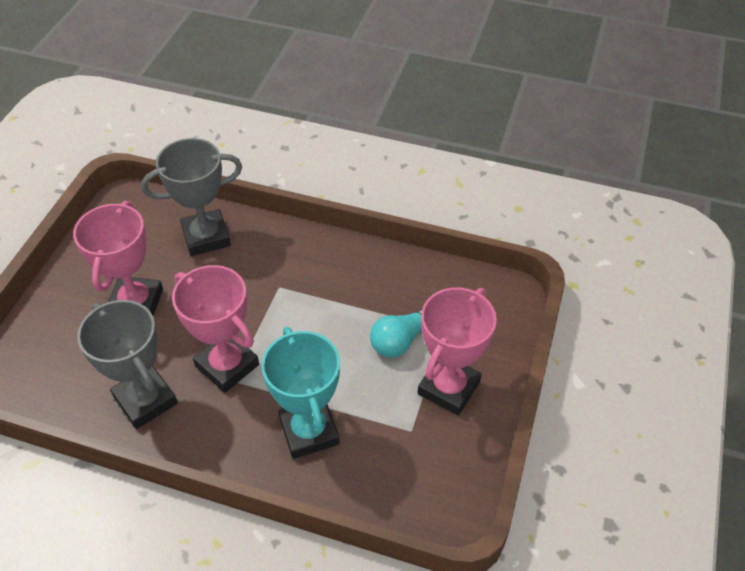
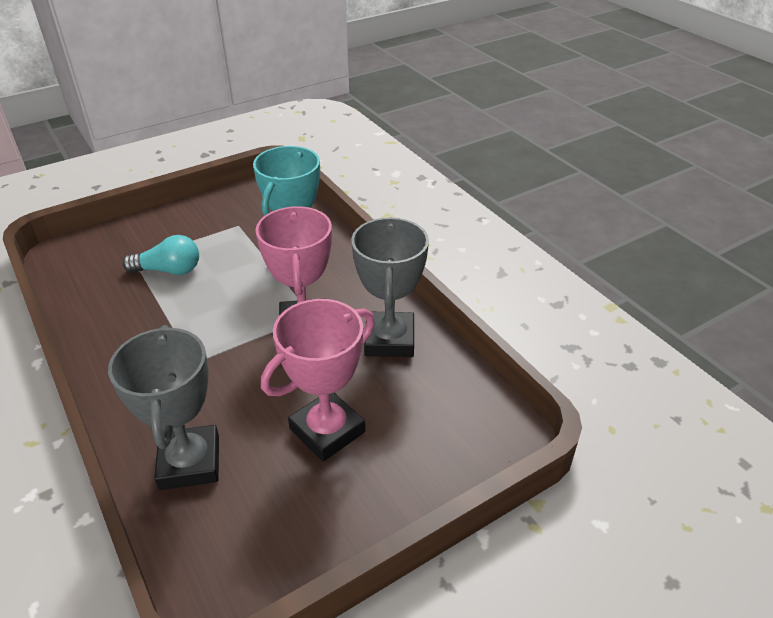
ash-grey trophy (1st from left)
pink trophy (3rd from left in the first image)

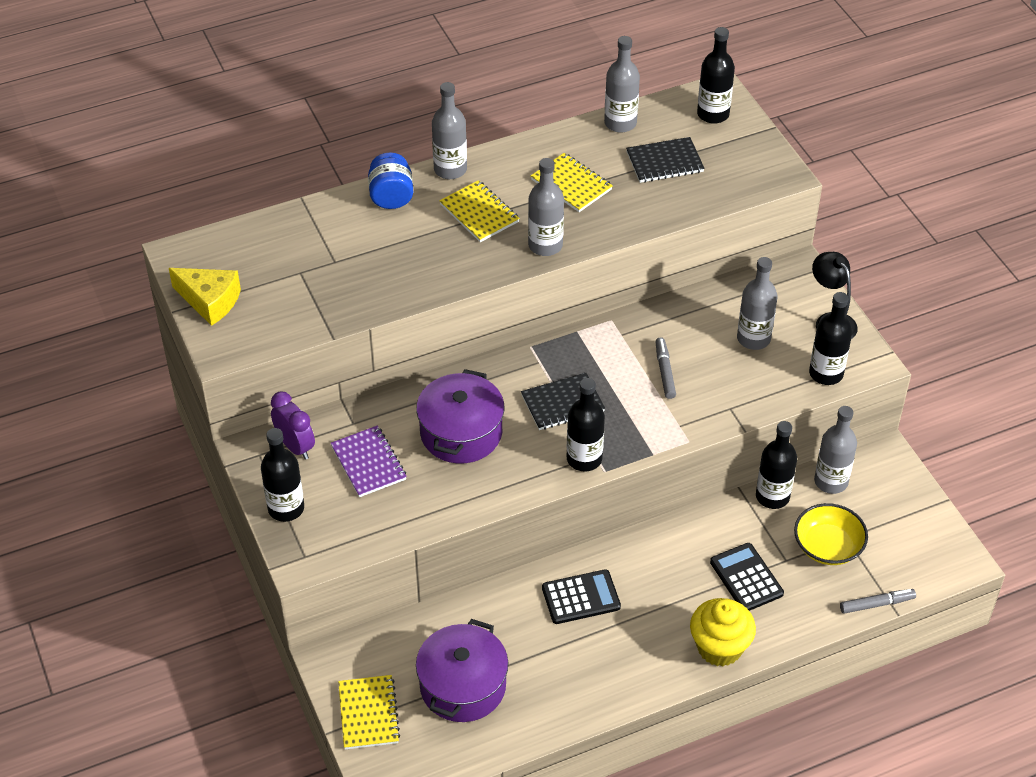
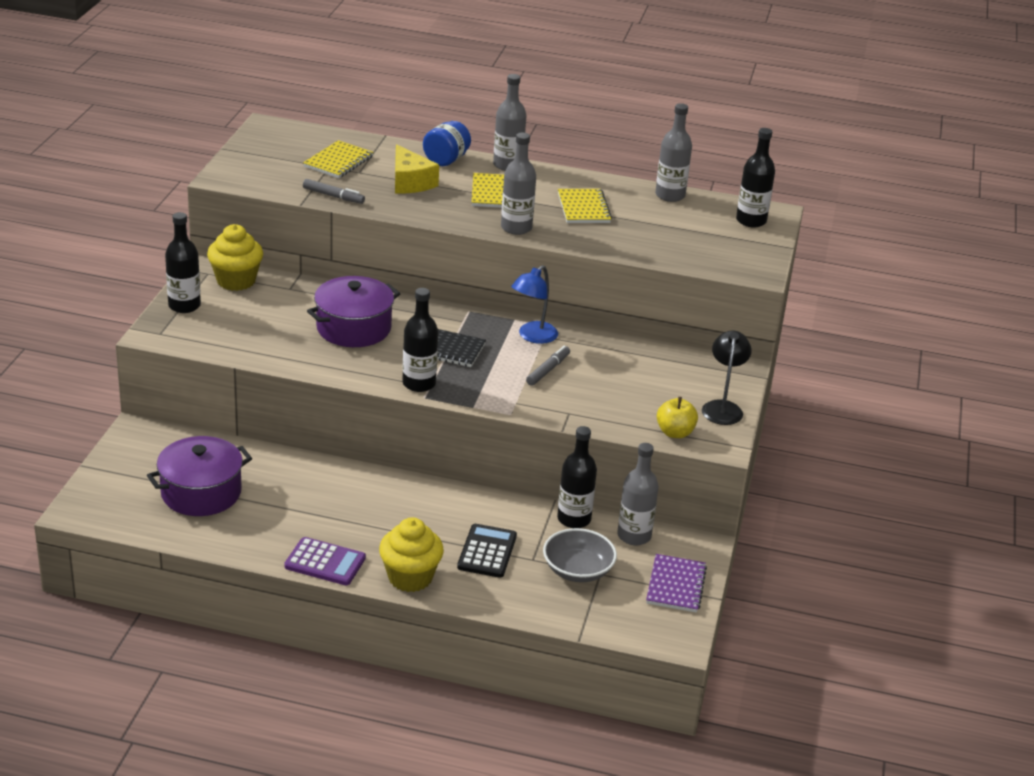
ebony exercise book (2nd from left in the first image)
ash-grey bottle (4th from left in the first image)
bright yellow cheese wedge
bright yellow toy apple
bright yellow fairy cake (1st from left)
purple exercise book
ash-grey serving bowl
ebony adding machine (1st from left in the first image)
ash-grey marker pen (1st from left)
bright yellow exercise book (1st from left)
cobalt desk lamp
purple adding machine

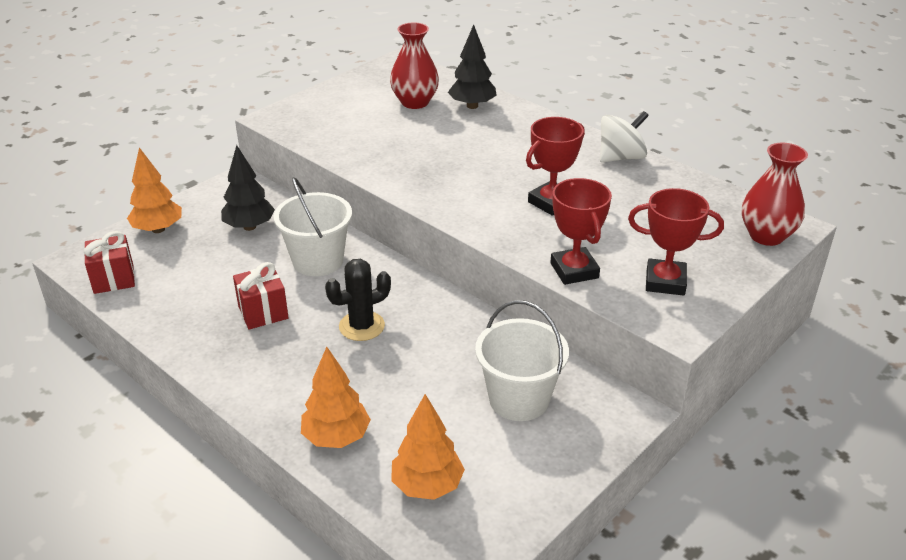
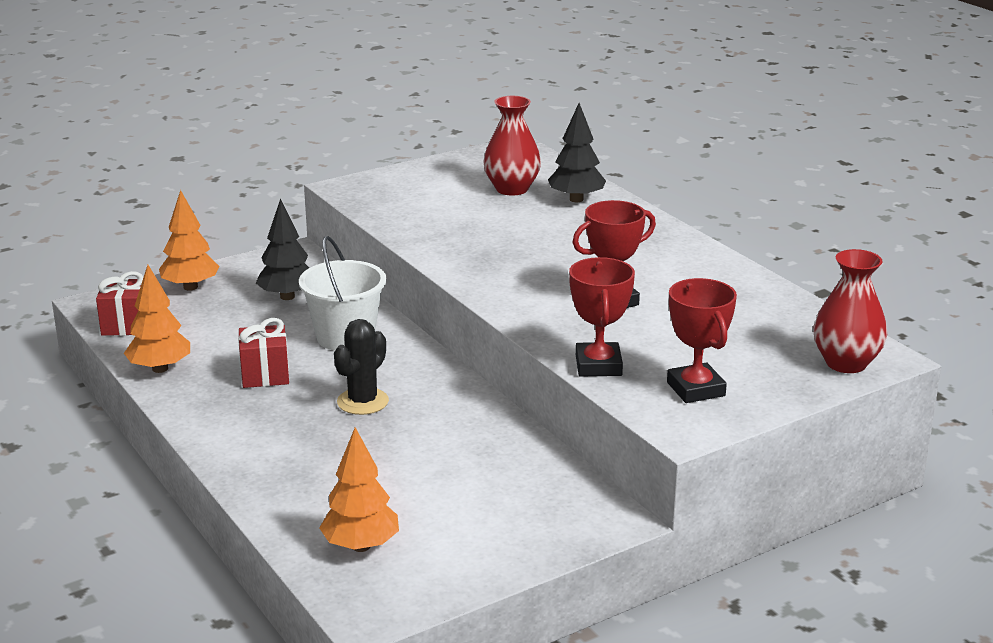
snow-white spinning top
crimson trophy (3rd from left)
ebony saguaro cactus
snow-white pail (2nd from left in the first image)
bright orange toy tree (1st from left)

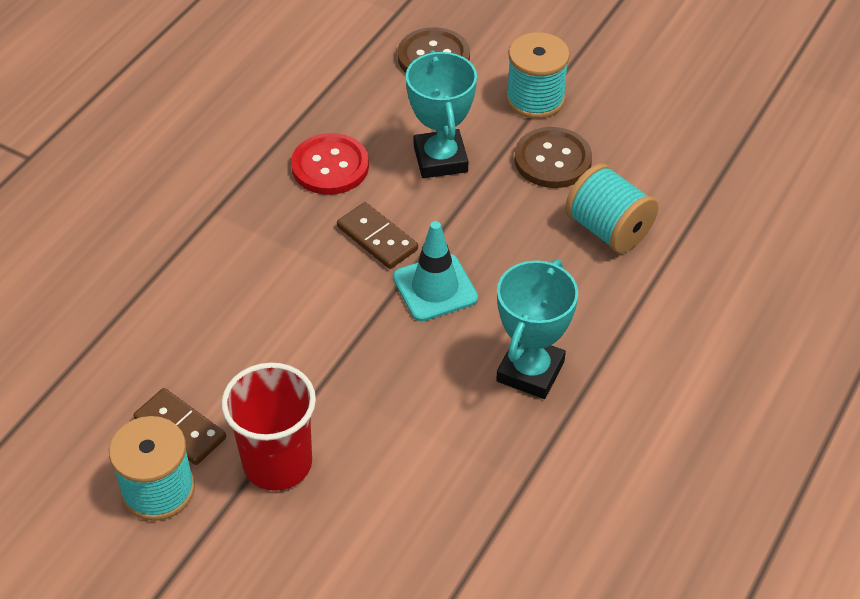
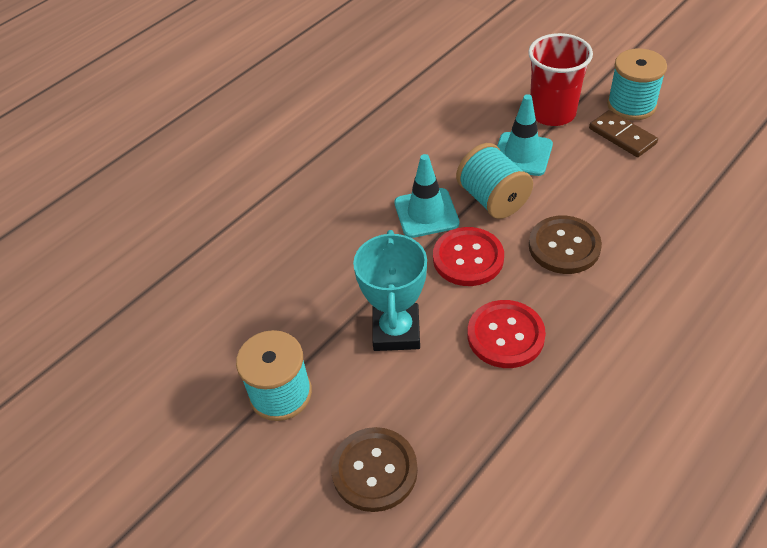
russet button (2nd from left)
aqua bobbin (2nd from left)
crimson button (1st from left)
aqua trophy (2nd from left in the first image)
aqua road cone (2nd from left)

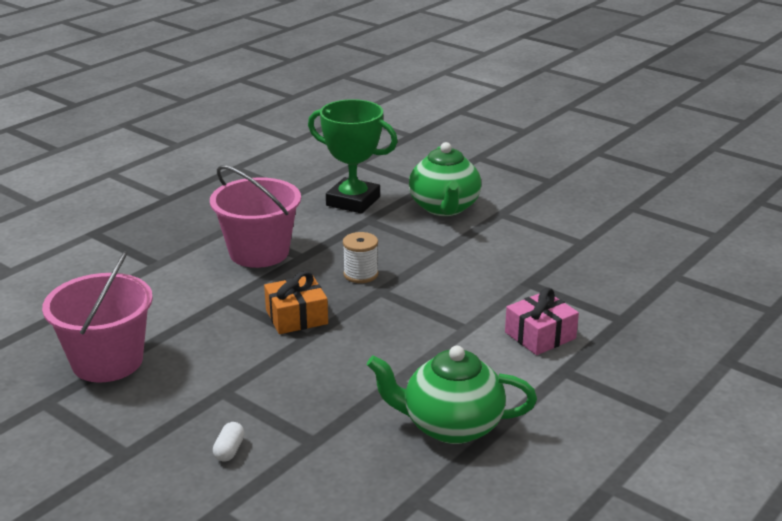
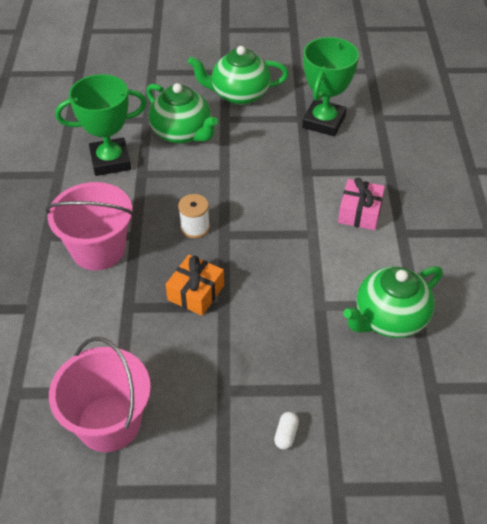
snow-white capsule
green trophy (2nd from left)
green tea pot (2nd from left)

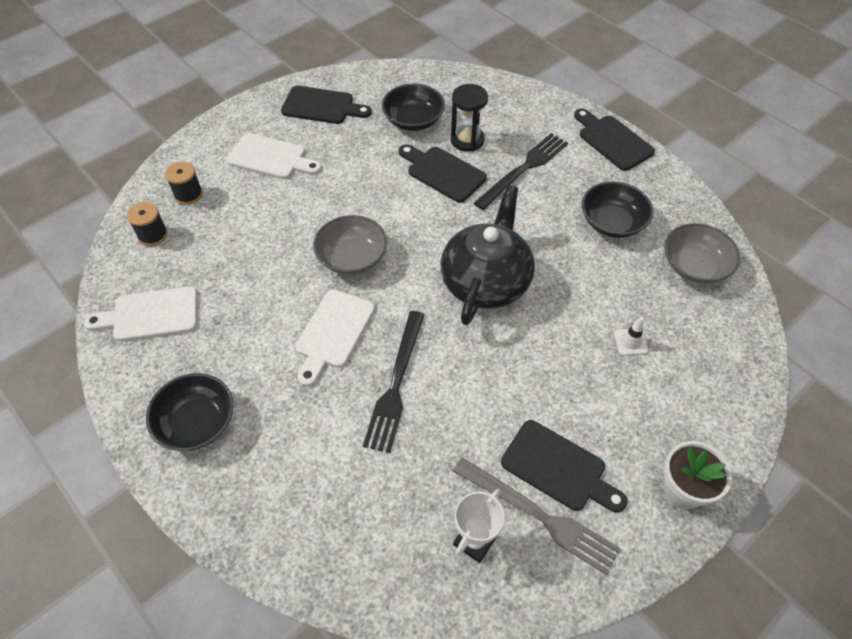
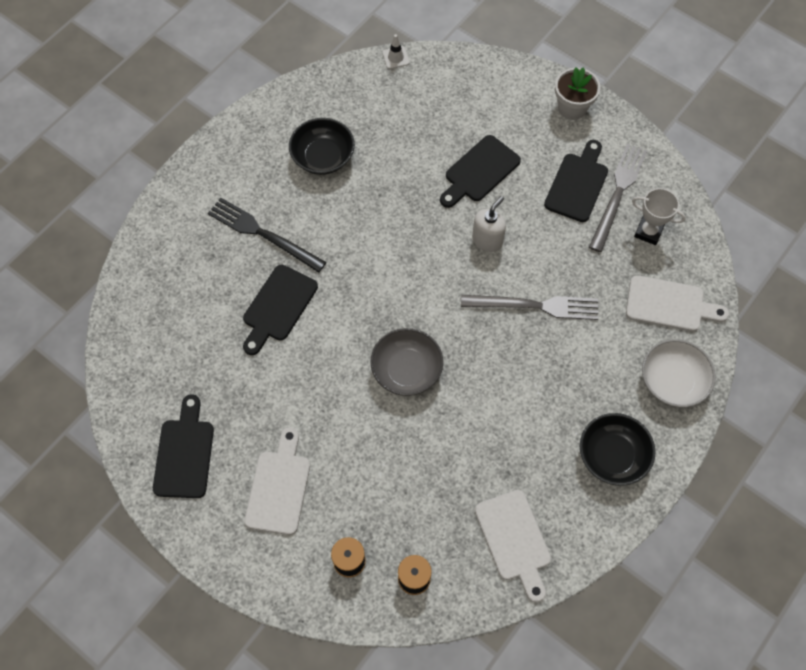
ebony serving bowl (2nd from left in the first image)
ebony hourglass
ebony chopping board (3rd from left)
ebony tea pot
ash-grey serving bowl (2nd from left in the first image)
snow-white chopping board (3rd from left)
ash-grey table fork (1st from left)
snow-white road cone
snow-white soap pump
snow-white serving bowl

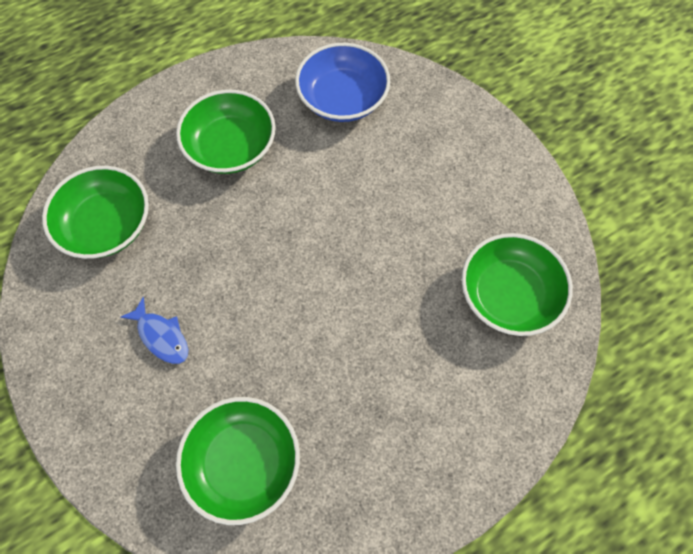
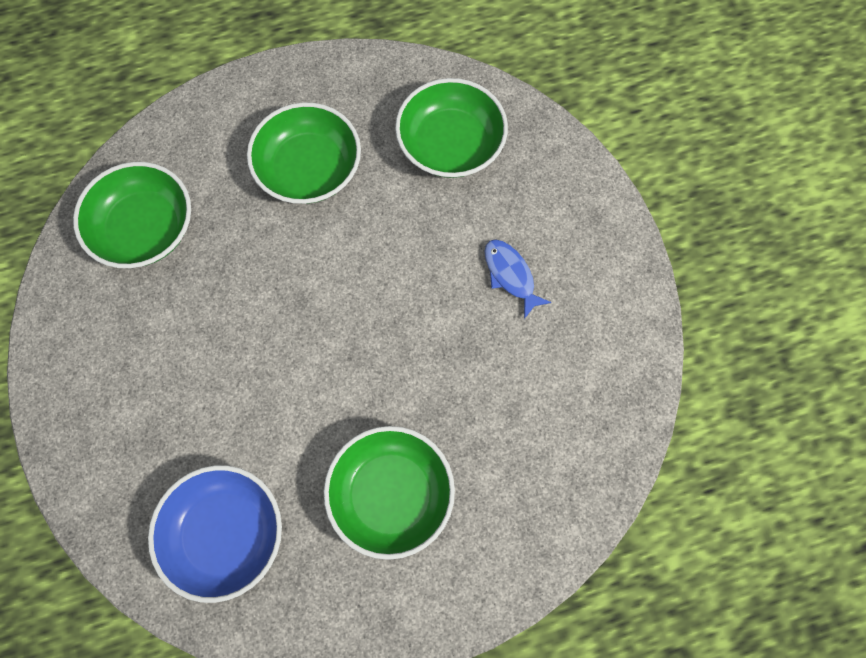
green serving bowl (2nd from left)

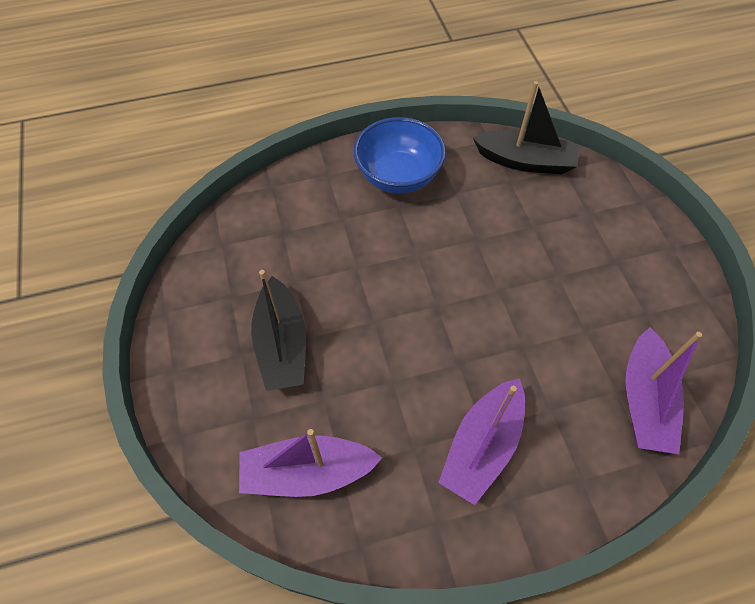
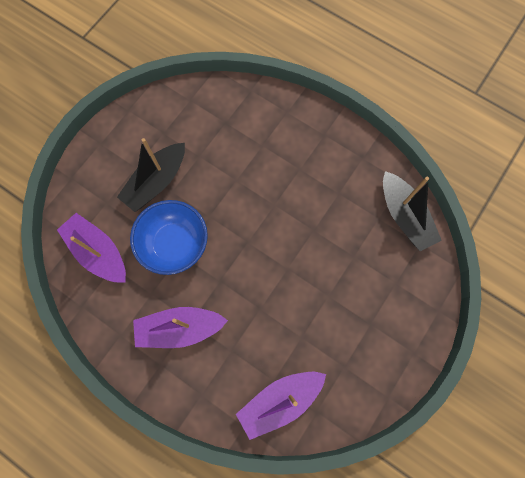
cobalt serving bowl

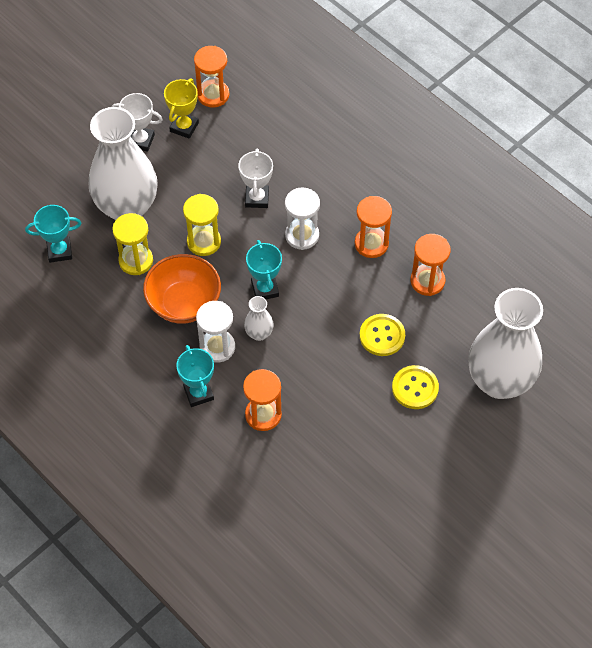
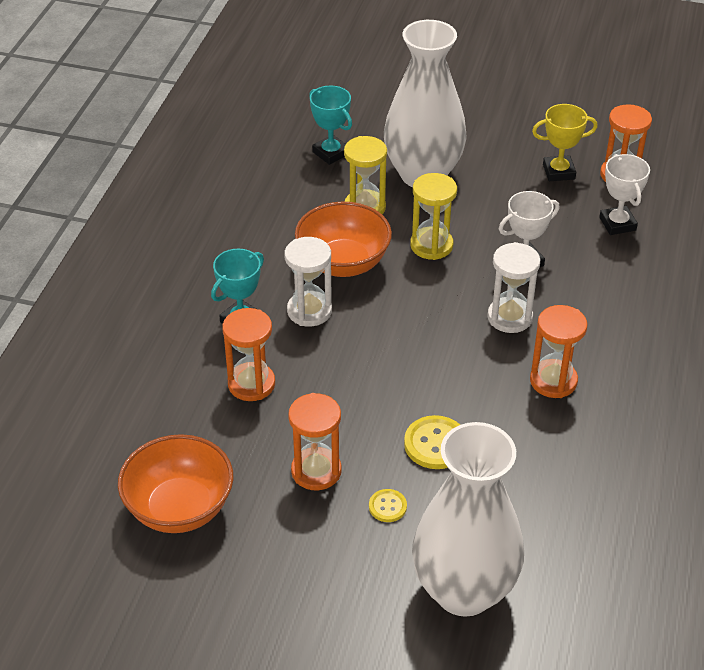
snow-white trophy (2nd from left)
bright orange hourglass (2nd from left)
aqua trophy (3rd from left in the first image)
snow-white flower vase (2nd from left in the first image)
bright yellow button (1st from left)
bright orange serving bowl (1st from left)

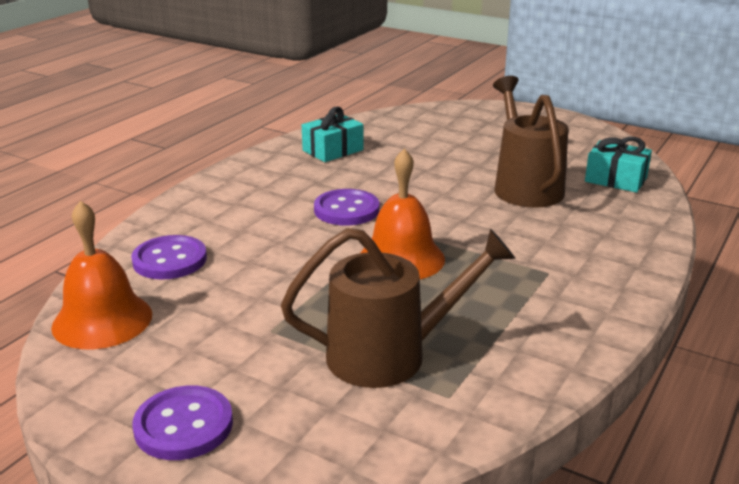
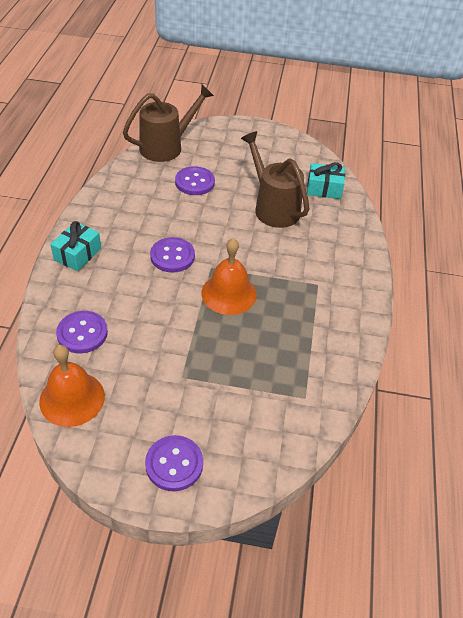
aqua wrapped gift (1st from left)
russet watering can (1st from left)
purple button (4th from left)

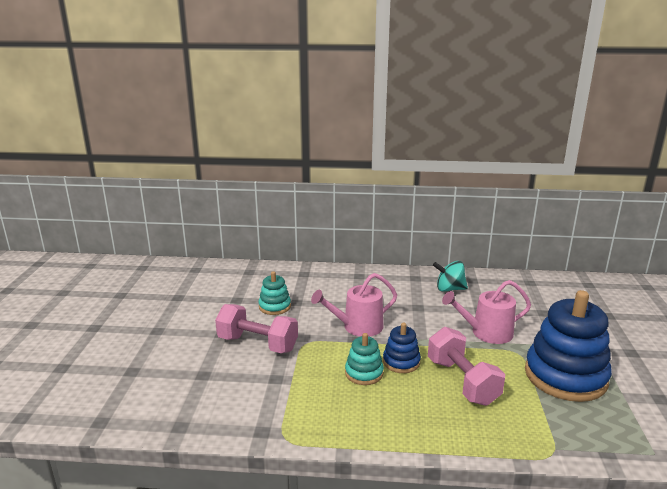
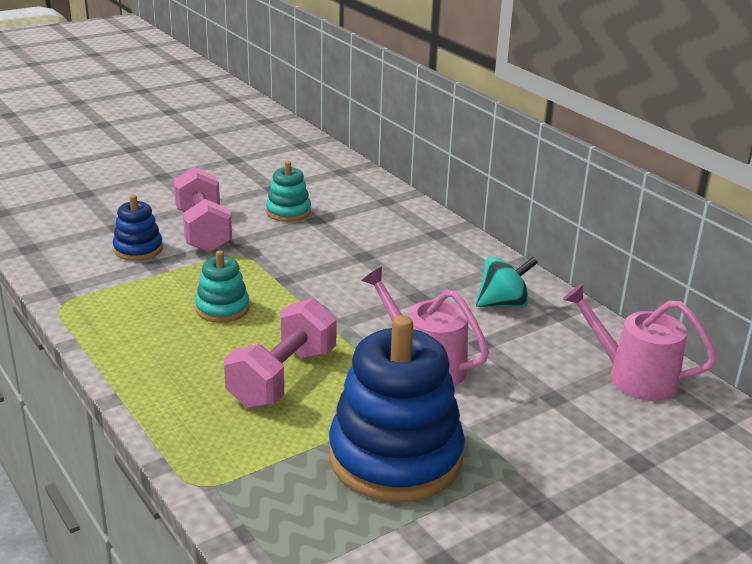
aqua spinning top
pink watering can (2nd from left)
cobalt stacking rings (1st from left)

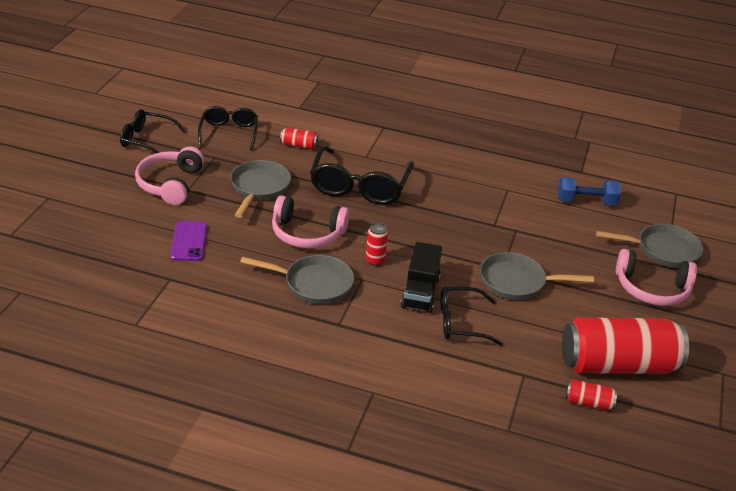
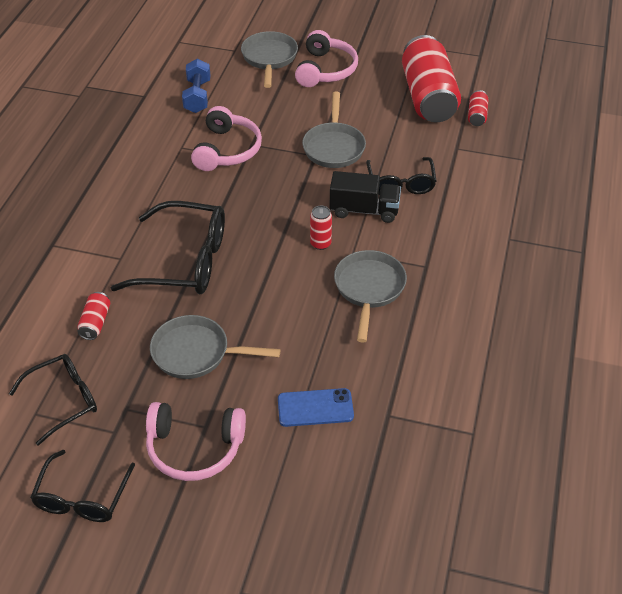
ebony glasses (1st from left)
pink over-ear headphones (2nd from left)
cobalt phone

